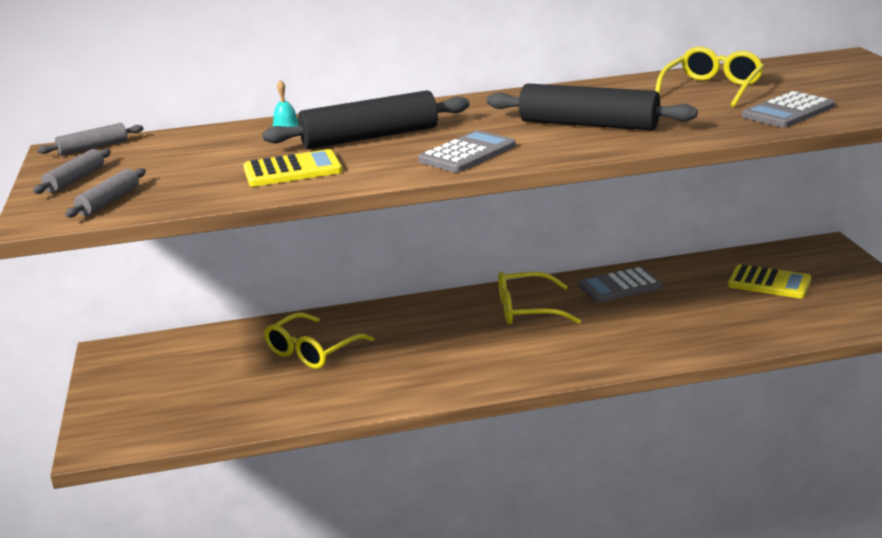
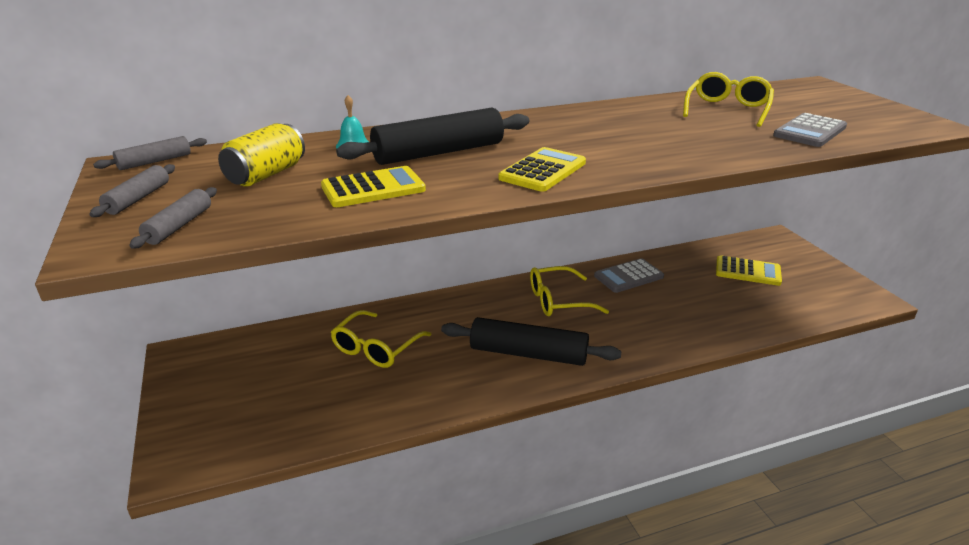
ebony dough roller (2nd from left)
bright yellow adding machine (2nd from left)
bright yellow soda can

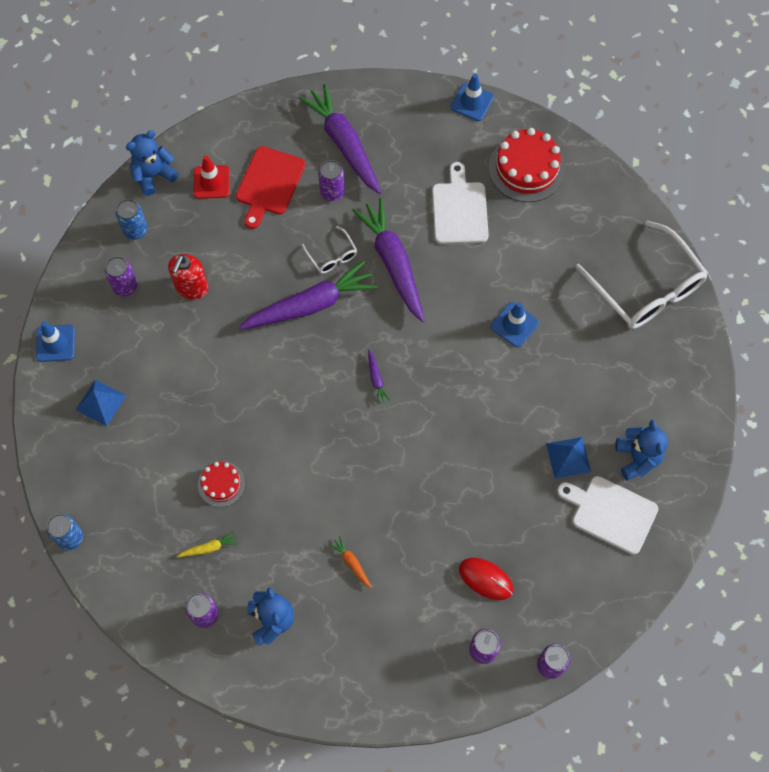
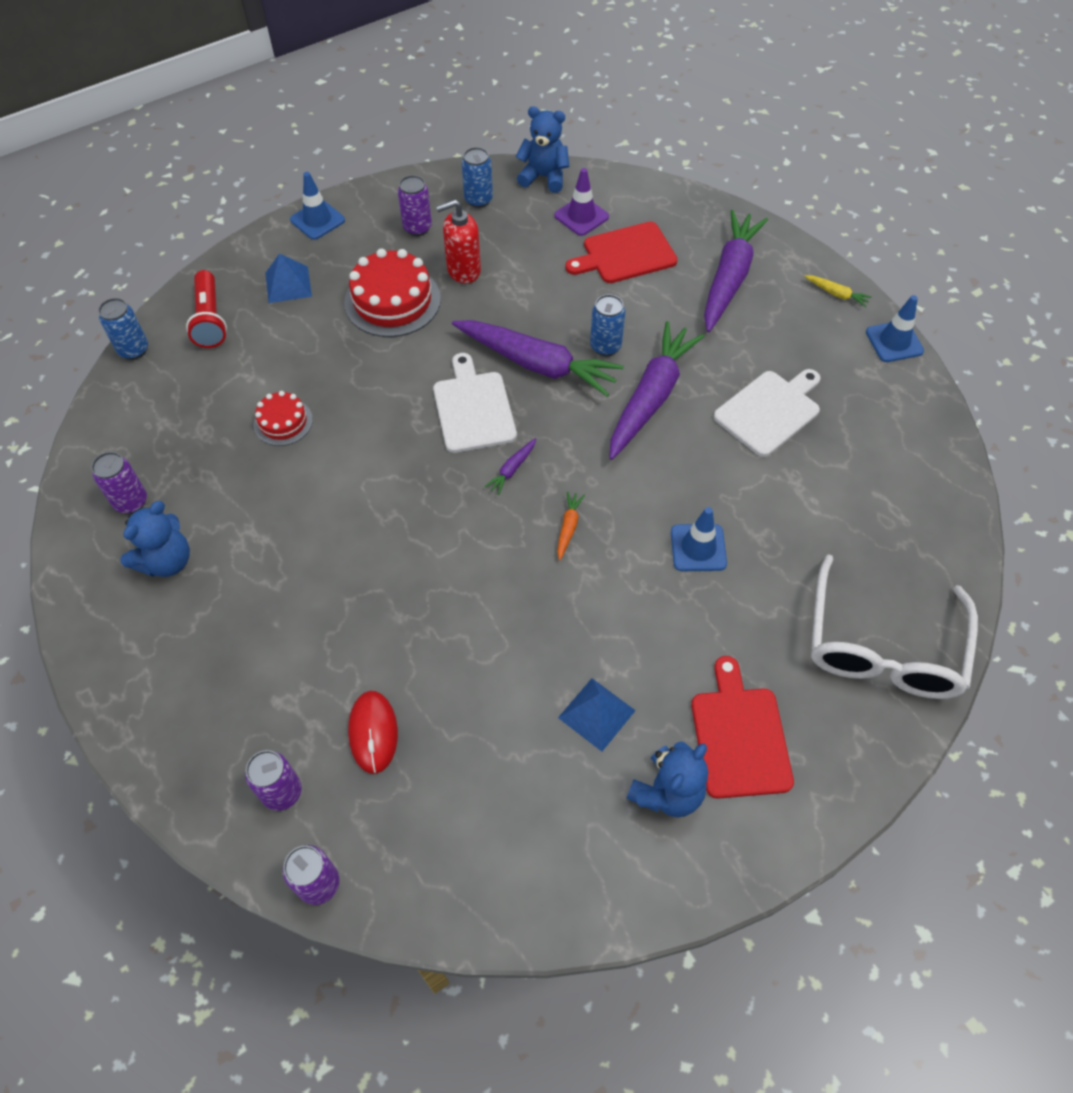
crimson layer cake (2nd from left)
purple road cone
purple soda can (3rd from left in the first image)
cobalt soda can (3rd from left)
snow-white chopping board (1st from left)
bright yellow root vegetable
bright orange root vegetable
crimson pocket torch
crimson chopping board (2nd from left)

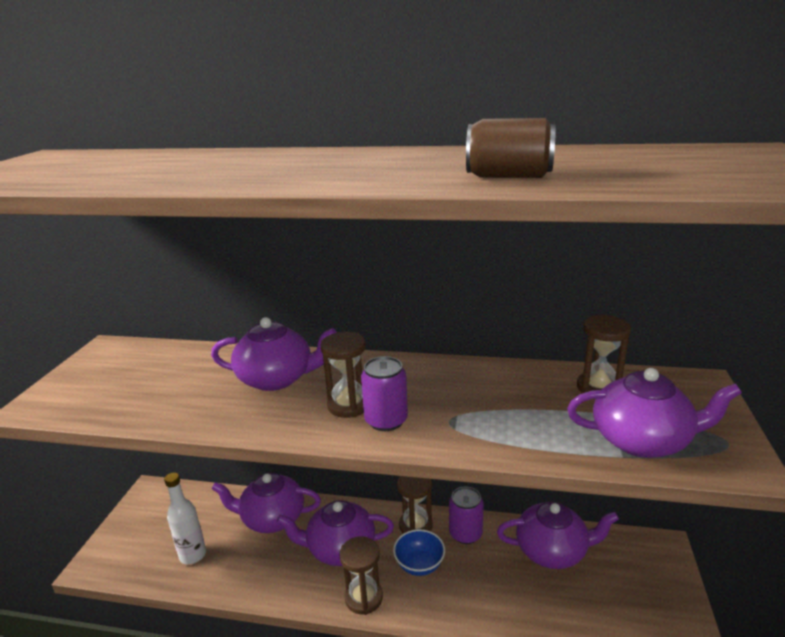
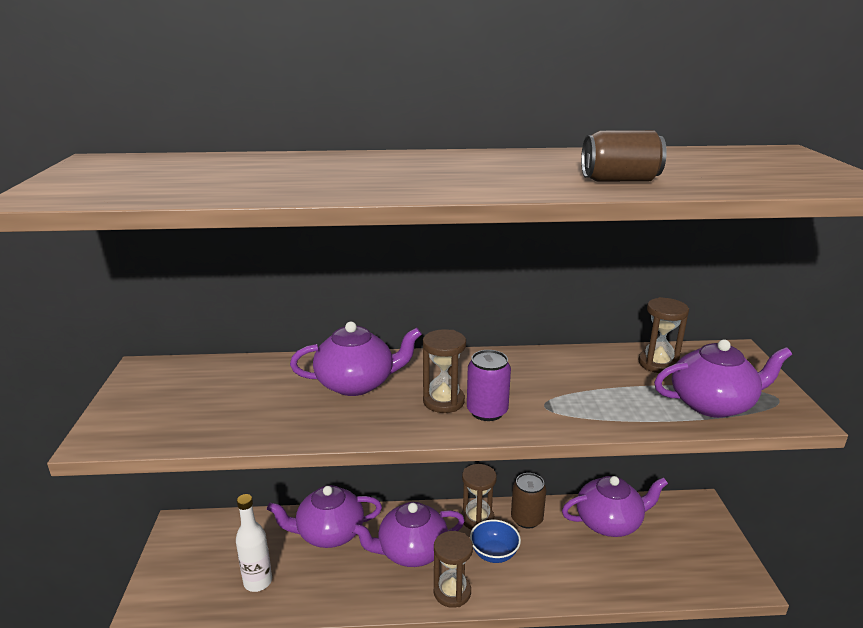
russet soda can (1st from left)

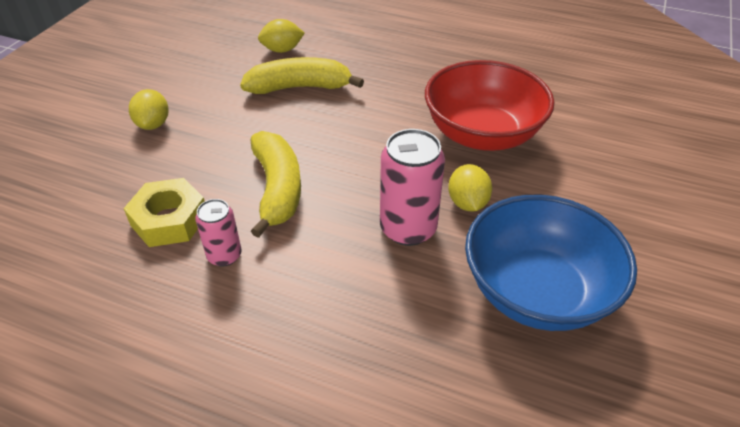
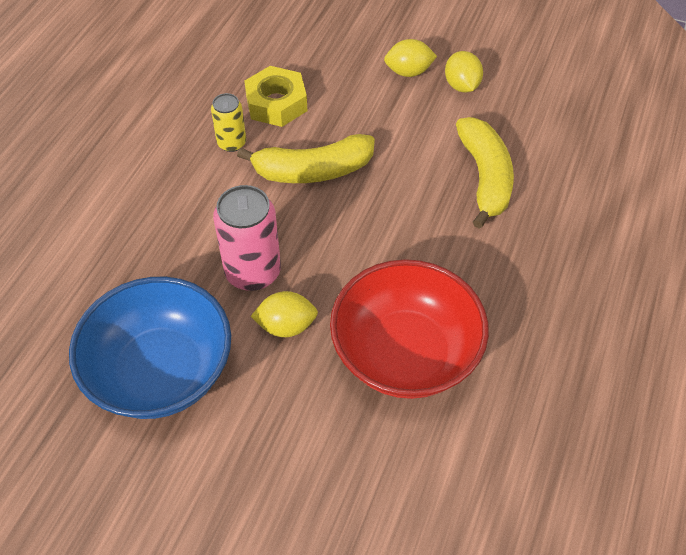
bright yellow toy lemon (3rd from left)
bright yellow soda can

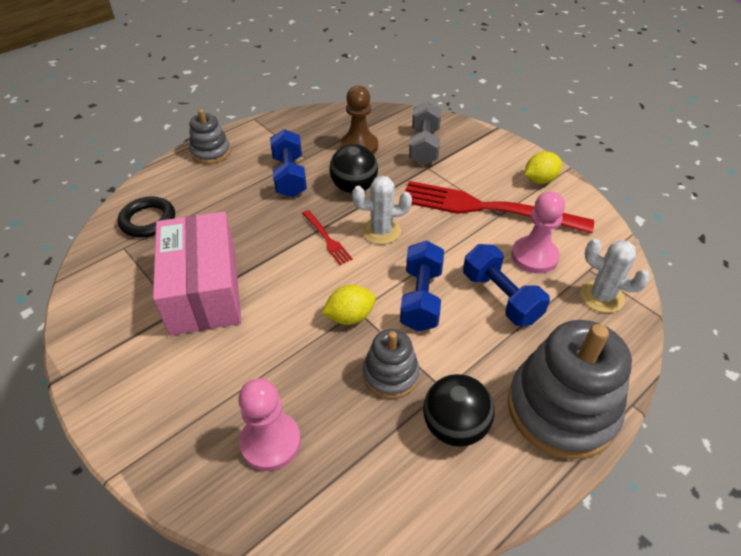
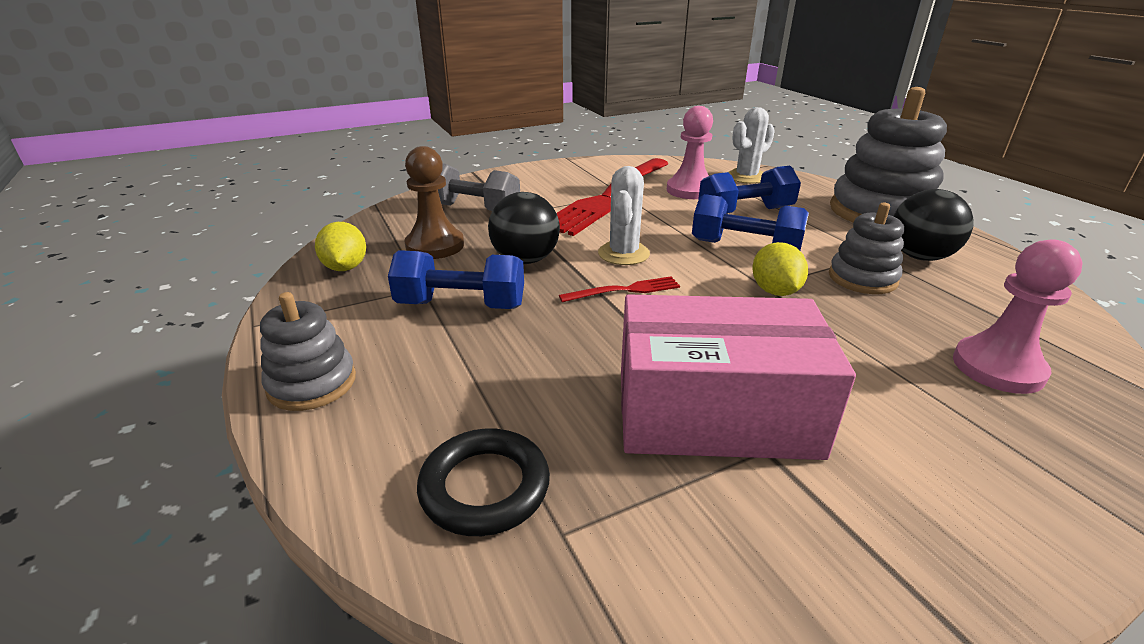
bright yellow toy lemon (1st from left)

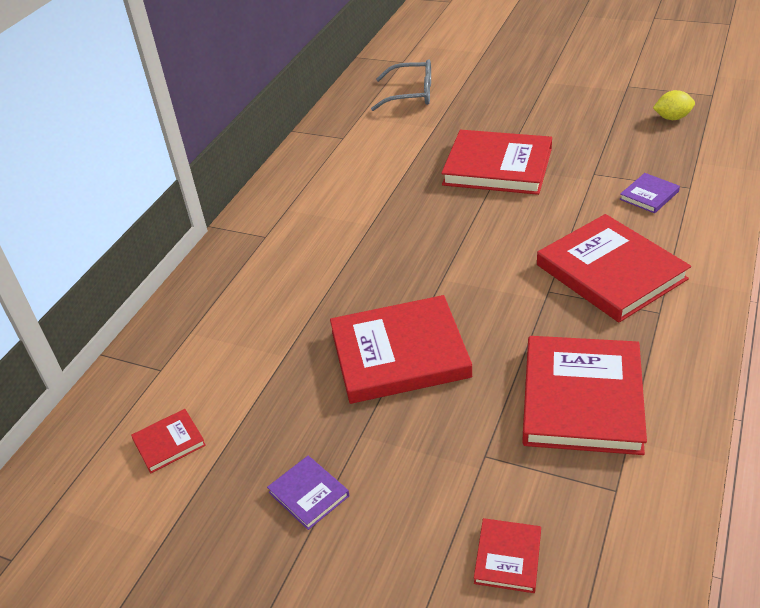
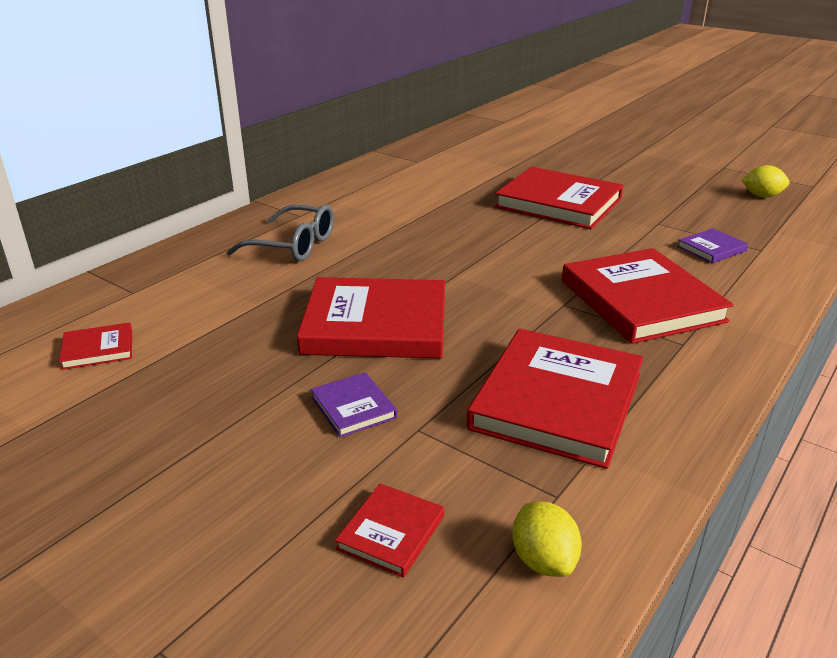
ash-grey glasses
purple hardcover (1st from left)
bright yellow toy lemon (1st from left)

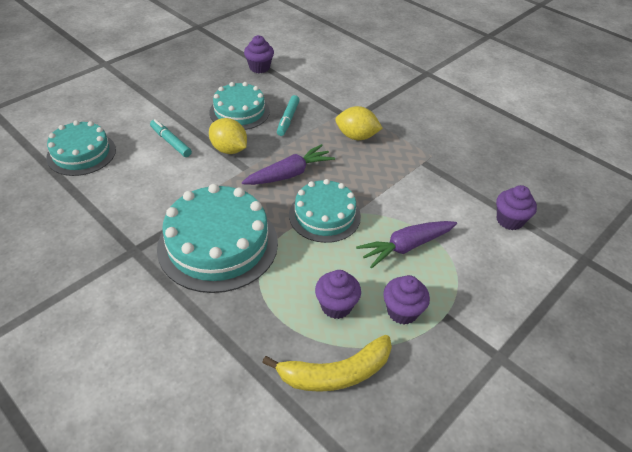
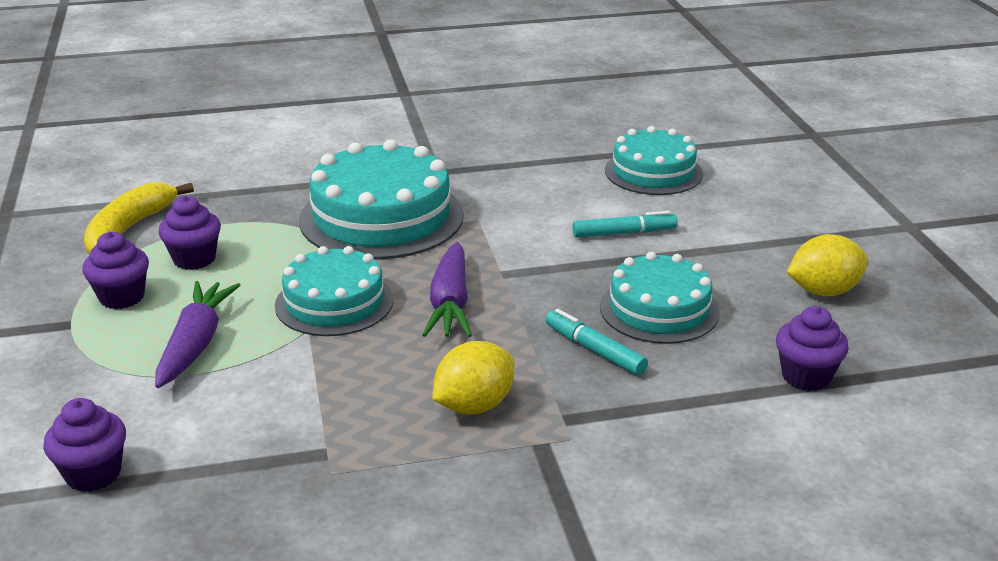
bright yellow toy lemon (2nd from left)

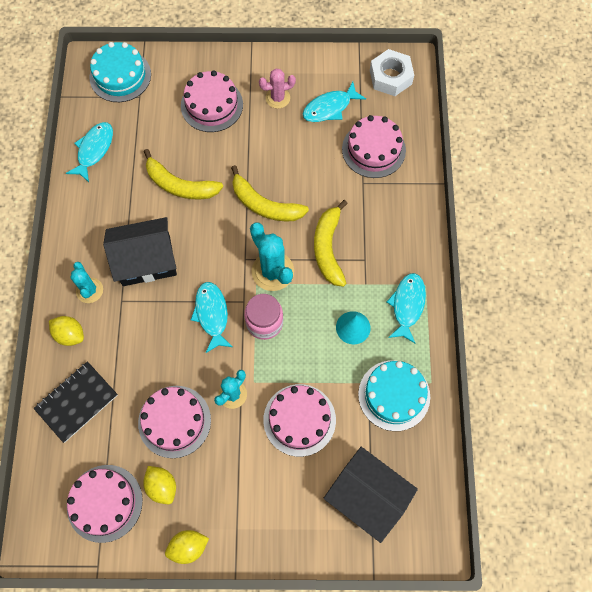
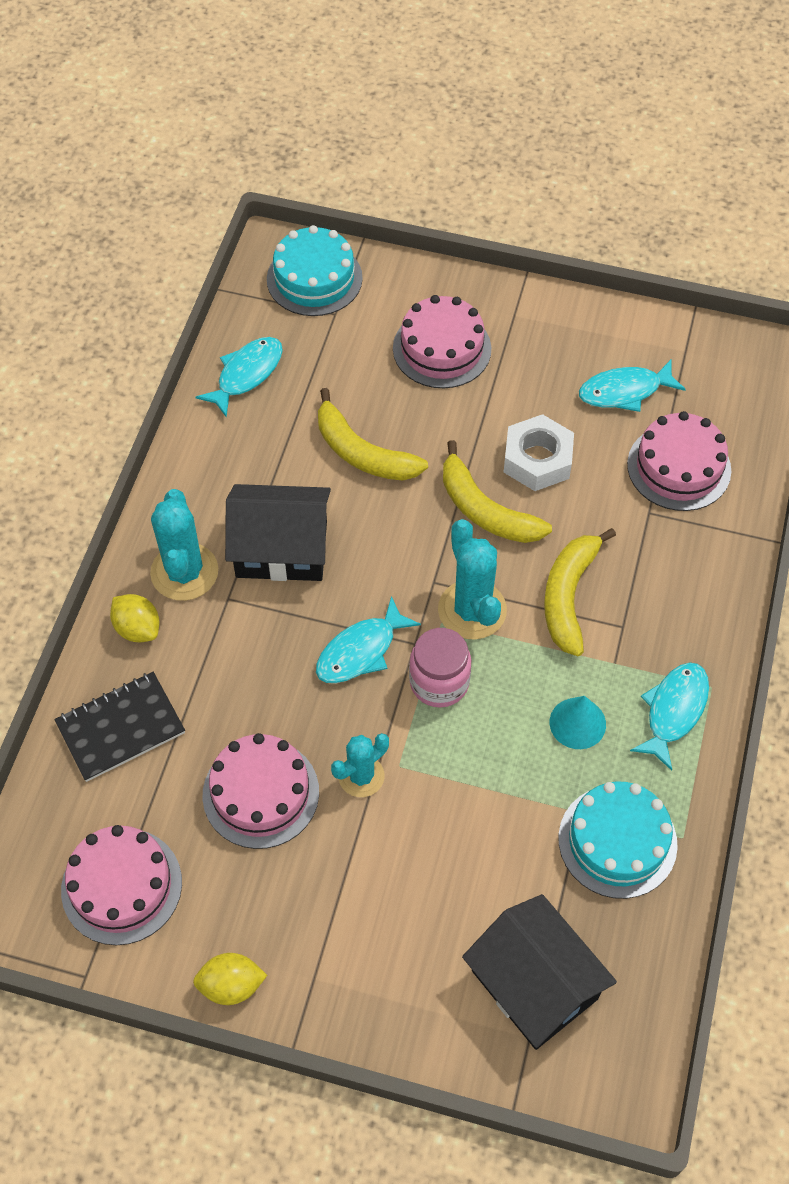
snow-white hex nut
pink saguaro cactus
aqua saguaro cactus (1st from left)
aqua fish (2nd from left)
pink layer cake (4th from left in the first image)
bright yellow toy lemon (2nd from left in the first image)

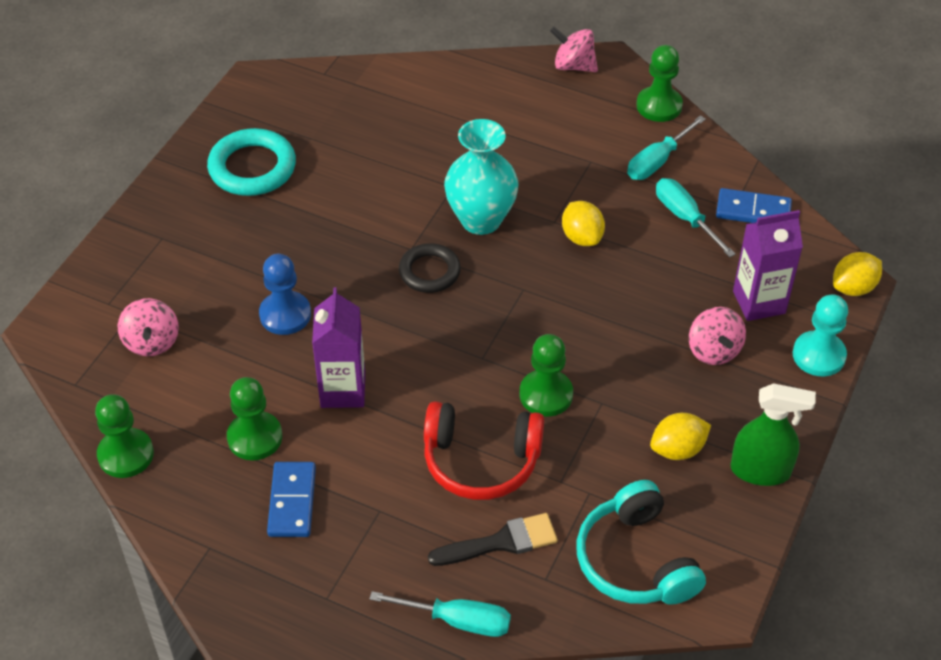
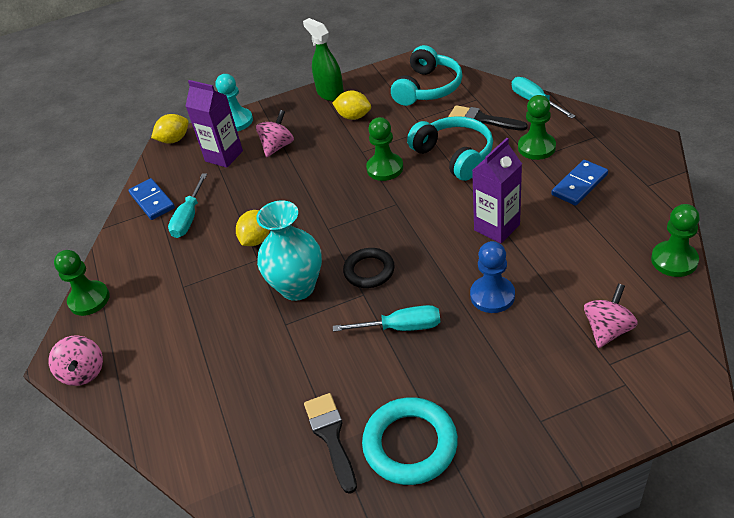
aqua screwdriver (2nd from left)
bright yellow toy lemon (1st from left)
green chess pawn (3rd from left)
aqua over-ear headphones (2nd from left)
ebony paint brush (1st from left)

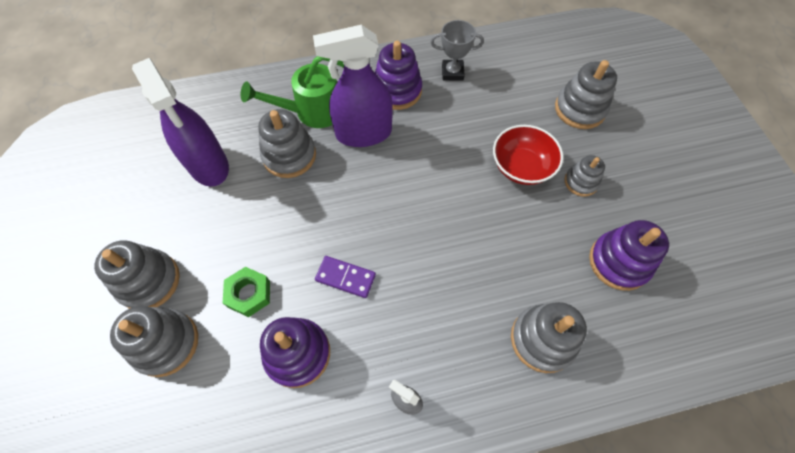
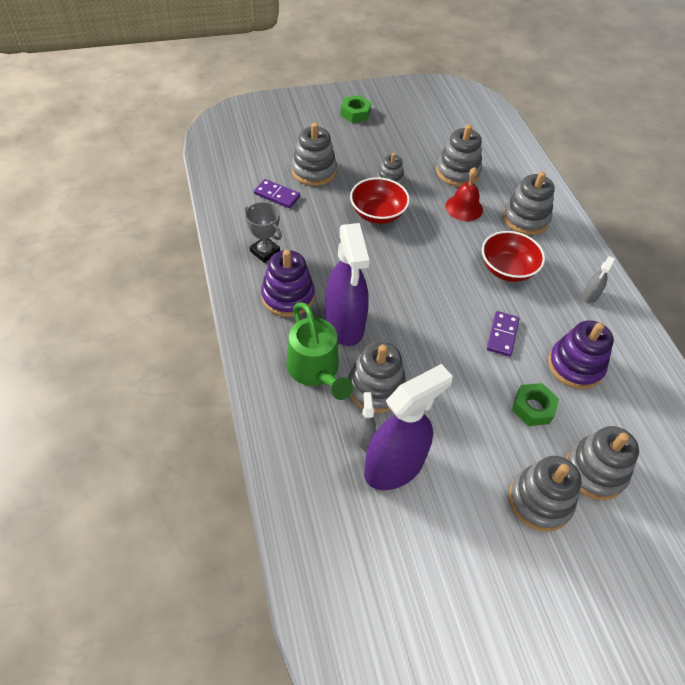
ash-grey trophy
ash-grey stacking rings (4th from left)
green hex nut (1st from left)
crimson hand bell
purple domino tile (1st from left)
crimson serving bowl (2nd from left)
ash-grey spray bottle (1st from left)

